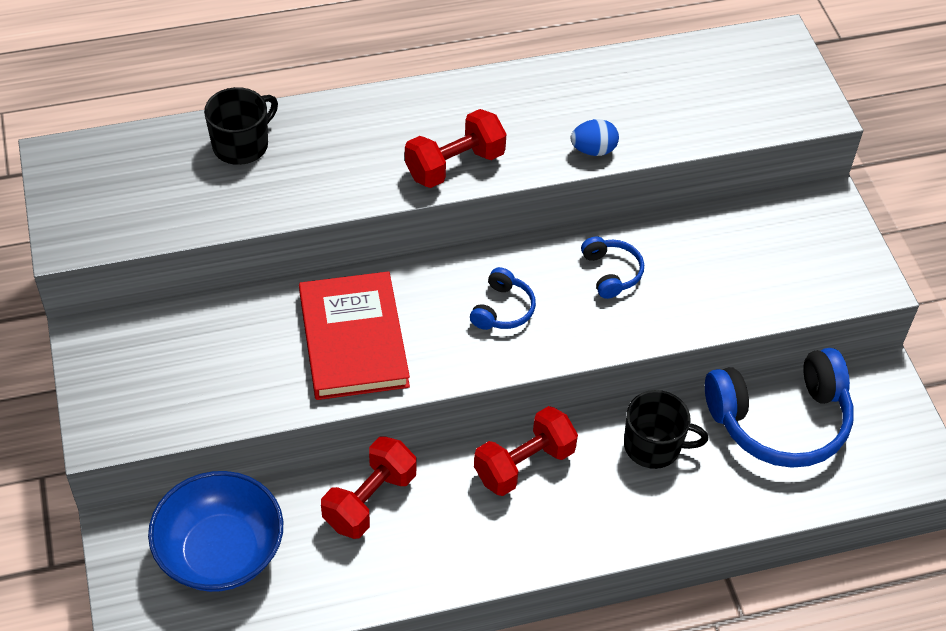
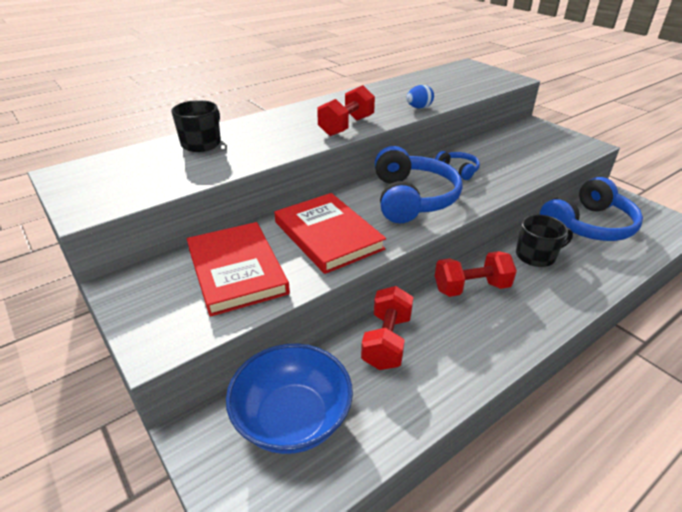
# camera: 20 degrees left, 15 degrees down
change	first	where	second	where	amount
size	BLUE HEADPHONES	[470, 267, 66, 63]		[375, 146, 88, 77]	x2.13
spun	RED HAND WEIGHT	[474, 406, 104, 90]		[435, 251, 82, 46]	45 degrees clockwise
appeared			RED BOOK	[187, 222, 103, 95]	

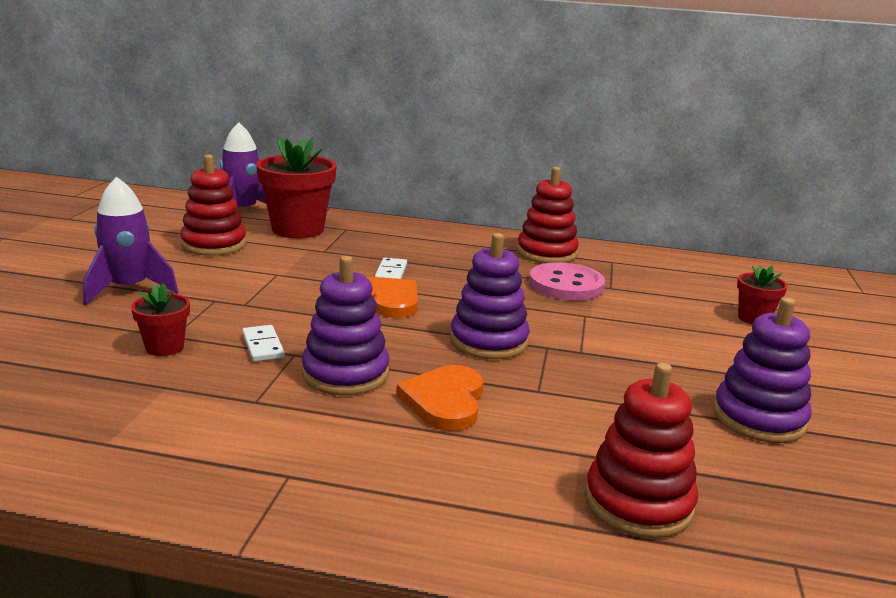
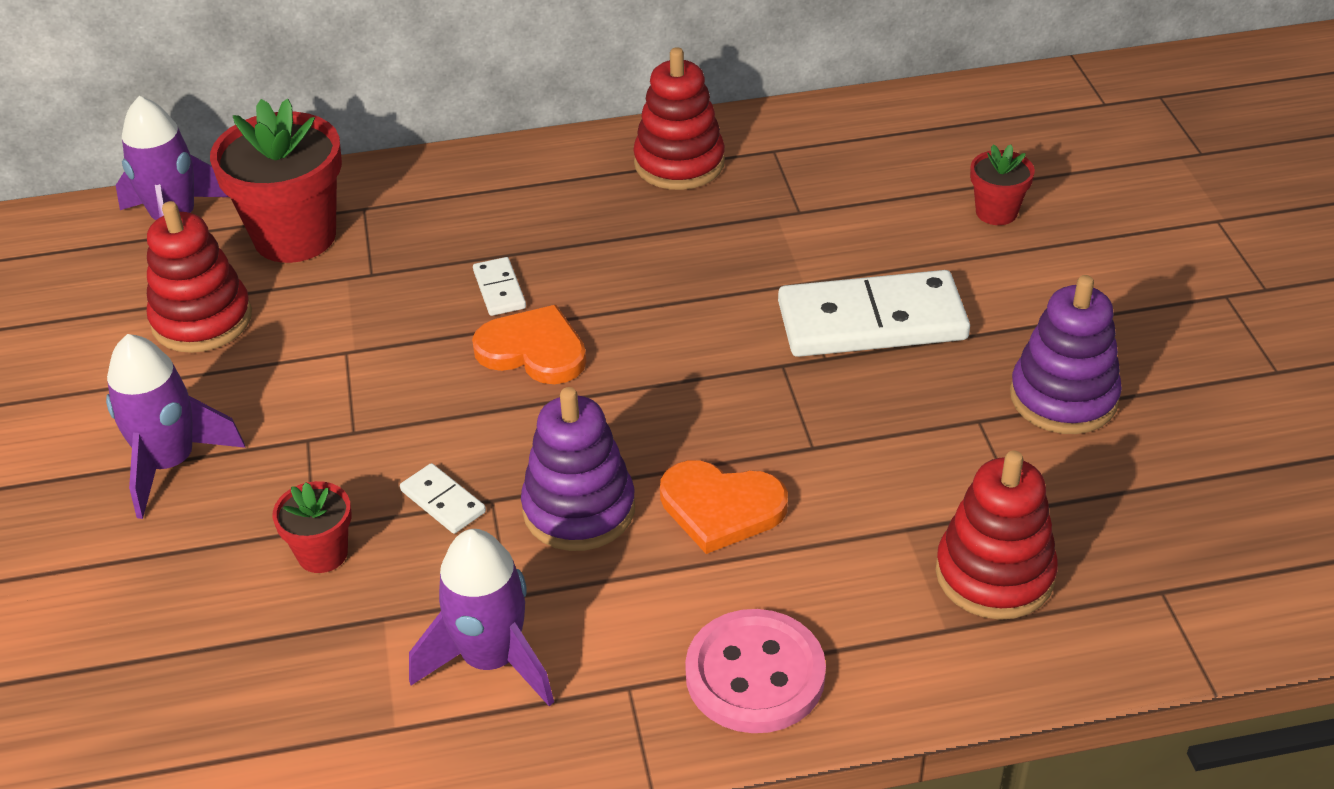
# camera: 20 degrees left, 20 degrees up
change	first	where	second	where	amount
spun	BRIGHT ORANGE HEART SHAPE	[396, 365, 87, 66]		[660, 460, 128, 94]	60 degrees counterclockwise
missing	VIOLET STACKING RINGS	[450, 233, 80, 126]			
relocated	ROSE-PINK SEWING BUTTON	[529, 262, 76, 38]		[685, 609, 141, 124]	
appeared			VIOLET ROCKET	[409, 529, 145, 177]	
appeared			PURE WHITE DOMINO	[778, 270, 192, 87]	

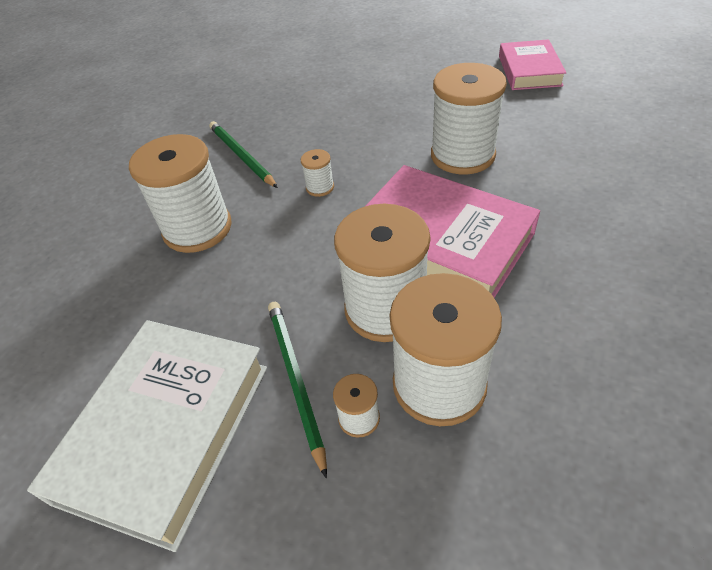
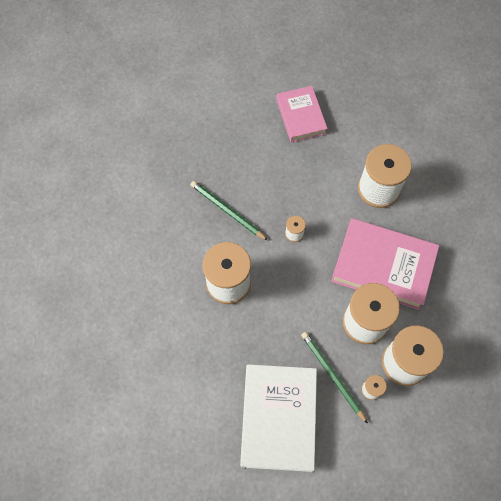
# camera: 20 degrees left, 20 degrees up
change	first	where	second	where	amount
relocated	ROSE-PINK BOOK	[499, 39, 68, 51]		[276, 86, 52, 57]	

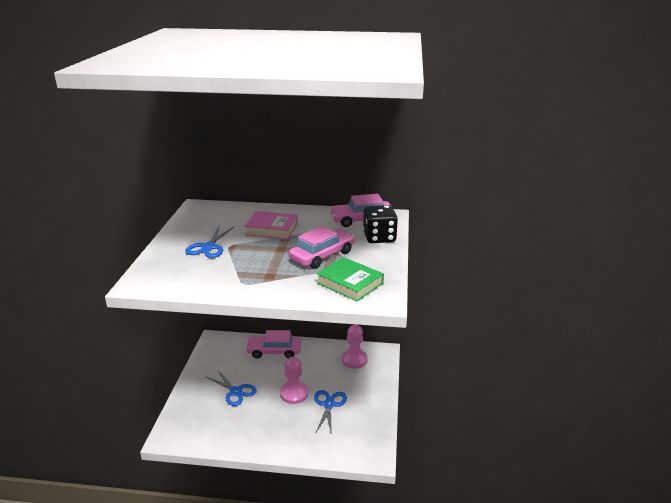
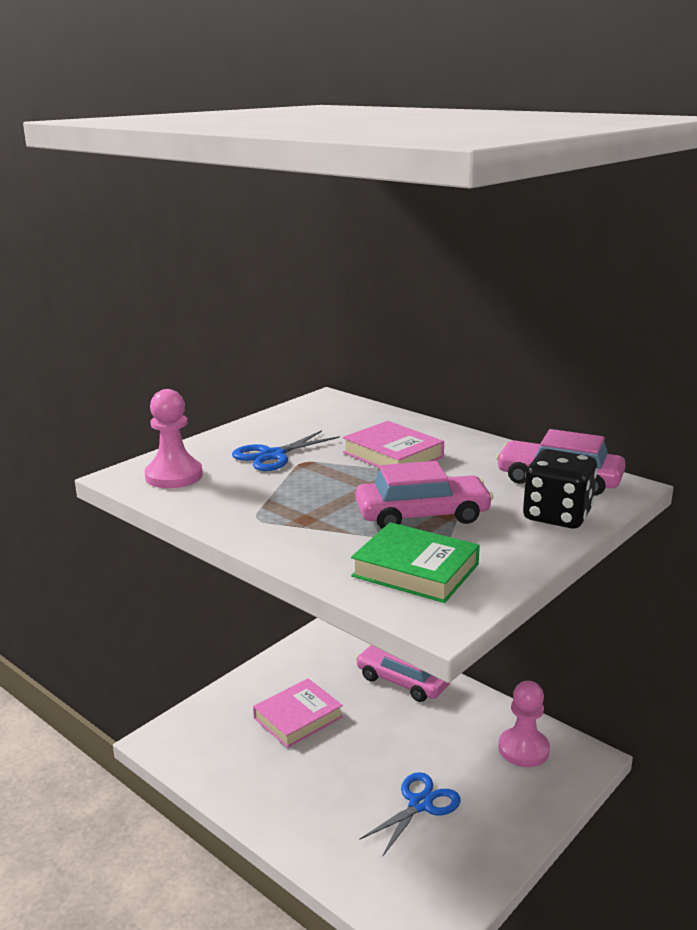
# camera: 35 degrees right, 5 degrees down
change	first	where	second	where	amount
exchanged	BLUE PAIR OF SCISSORS	[207, 370, 50, 36]	ROSE-PINK BOOK	[253, 678, 90, 70]	
relocated	ROSE-PINK GAME PAWN	[280, 357, 28, 47]		[145, 389, 58, 99]	
spun	GREEN BOOK	[316, 257, 68, 44]		[351, 522, 129, 81]	45 degrees counterclockwise

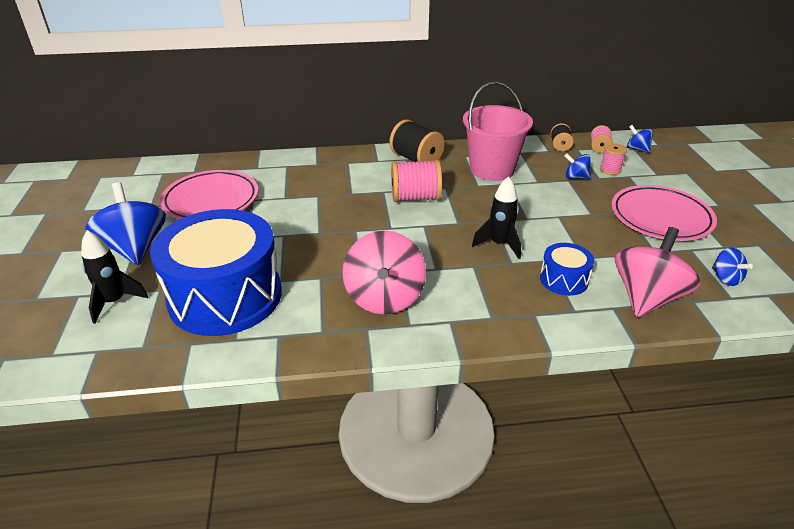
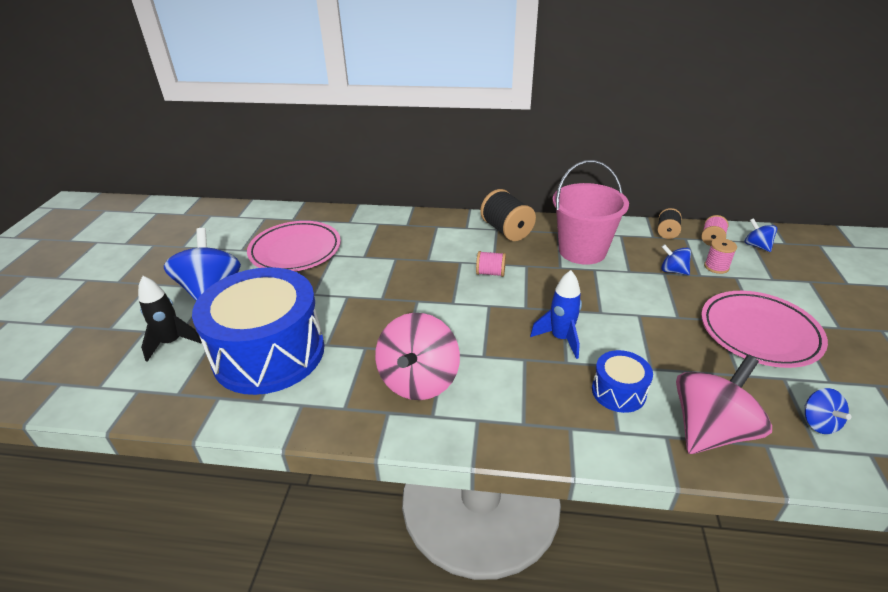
# camera: 15 degrees right, 0 degrees up
change	first	where	second	where	amount
size	ROSE-PINK SPOOL	[391, 160, 51, 42]		[476, 251, 30, 26]	x0.57
colour	EBONY ROCKET	[472, 176, 49, 83]	BLUE ROCKET	[530, 270, 52, 89]	

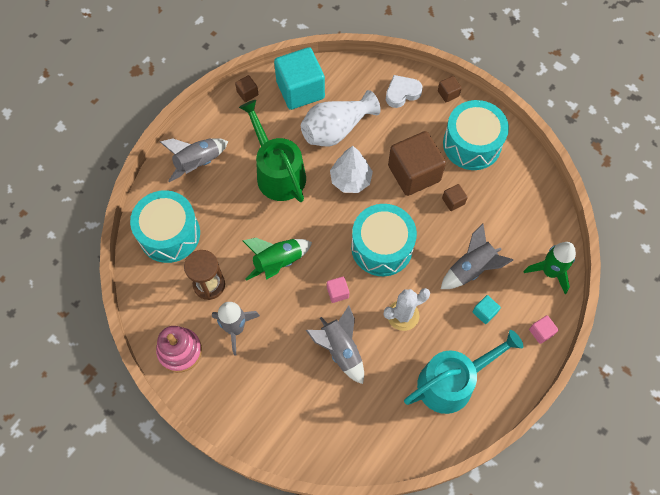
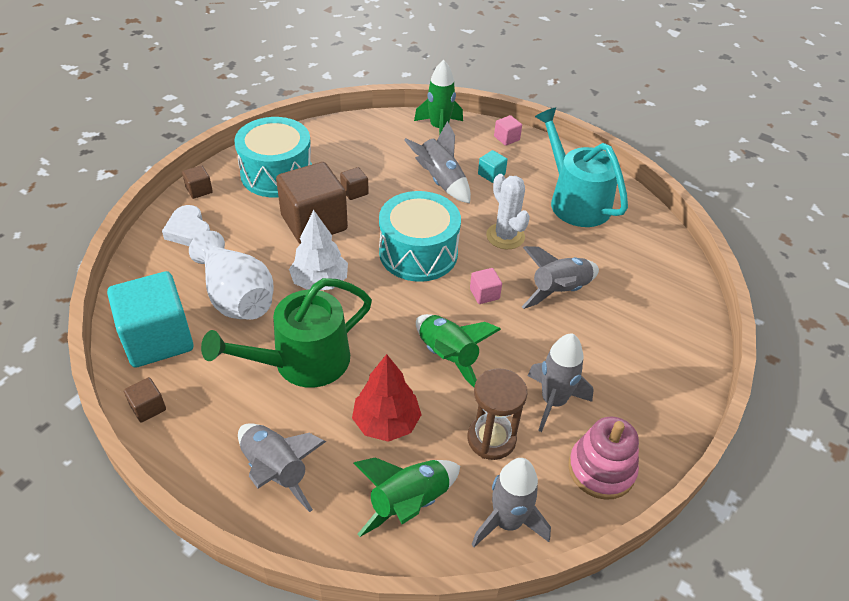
# camera: 95 degrees left, 20 degrees down
change	first	where	second	where	amount
exchanged	TEAL TOY DRUM	[130, 190, 70, 73]	GREEN ROCKET	[353, 458, 107, 79]	
appeared			RED TREE	[352, 354, 70, 88]	
appeared			ASH-GREY ROCKET	[471, 458, 80, 89]	

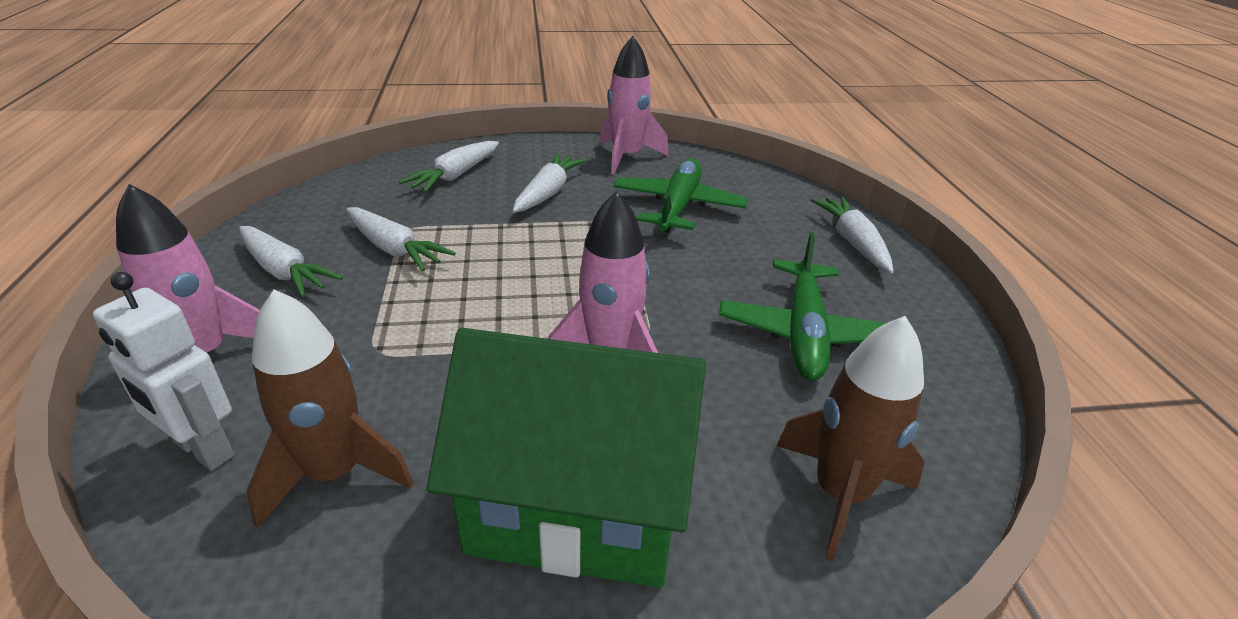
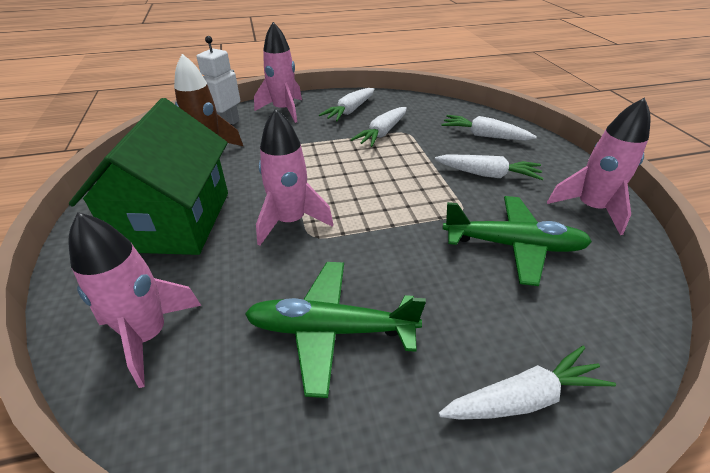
# camera: 85 degrees right, 5 degrees up
change	first	where	second	where	amount
colour	DARK BROWN ROCKET	[777, 316, 148, 246]	ROSE-PINK ROCKET	[68, 212, 134, 176]	

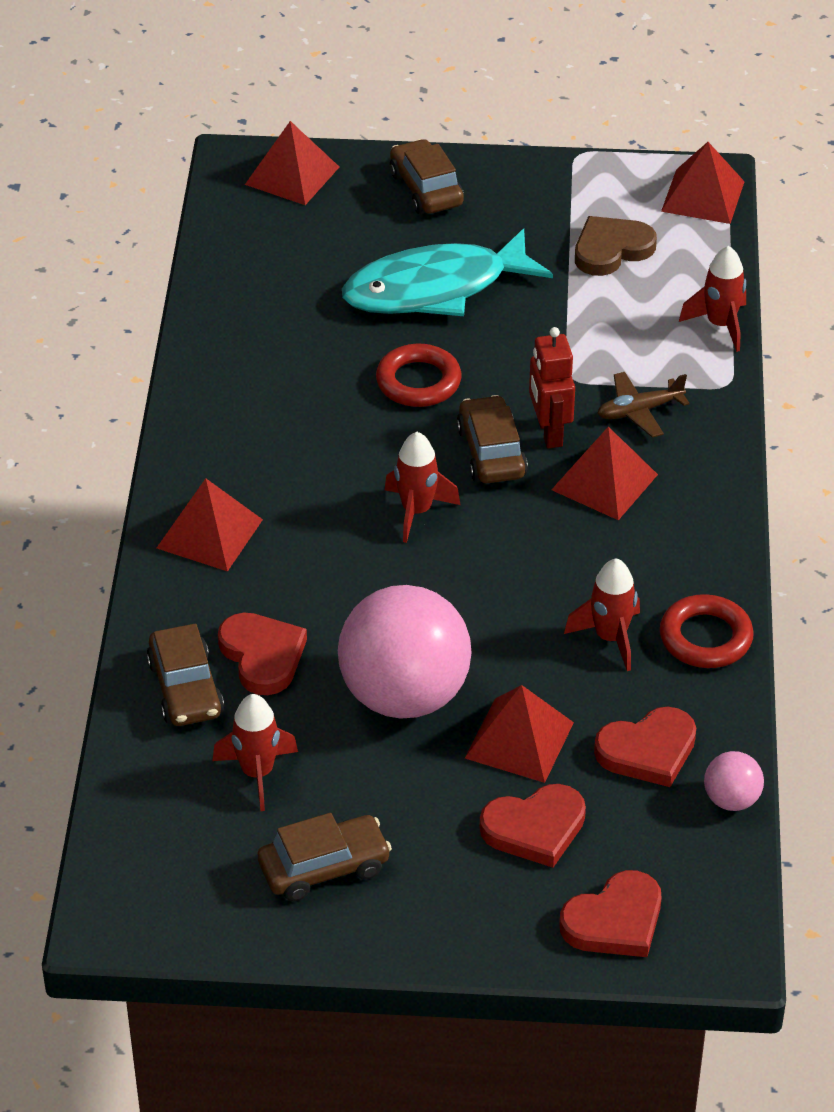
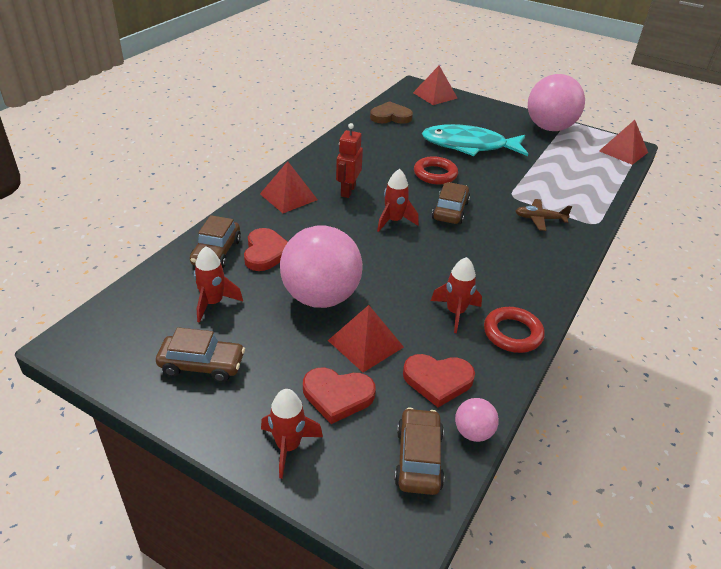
# camera: 25 degrees right, 5 degrees down
change	first	where	second	where	amount
relocated	DARK BROWN TOY CAR	[390, 139, 74, 75]		[394, 408, 50, 87]	
relocated	RED ROBOT FIGURE	[529, 327, 46, 121]		[336, 123, 27, 75]	
missing	RED PYRAMID SHAPE	[551, 427, 107, 93]			
missing	RED HEART SHAPE	[560, 870, 101, 87]			
relocated	DARK BROWN HEART SHAPE	[575, 216, 82, 60]		[370, 101, 43, 23]	
relocated	RED ROCKET	[679, 246, 67, 106]		[261, 389, 62, 90]	
appeared			ROSE-PINK SPHERE	[528, 74, 57, 57]	

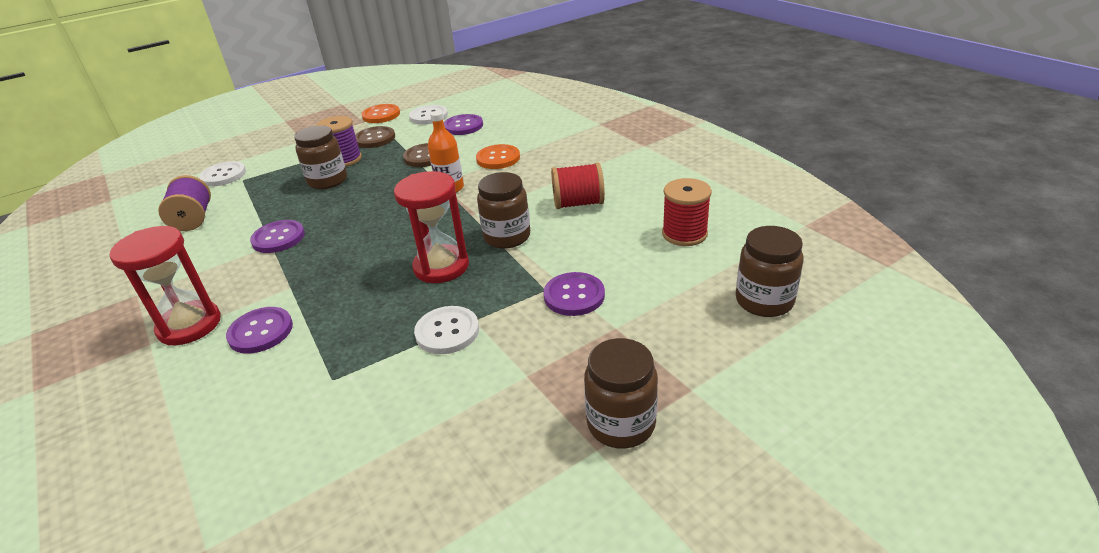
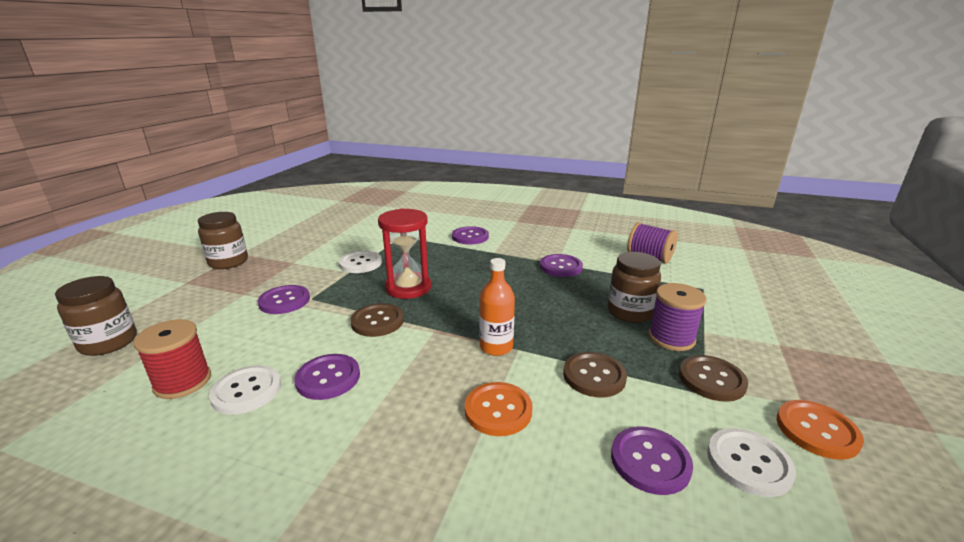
# camera: 140 degrees right, 10 degrees down
change	first	where	second	where	amount
missing	RED HOURGLASS	[109, 226, 112, 120]			
relocated	PURE WHITE SEWING BUTTON	[199, 161, 47, 25]		[209, 365, 72, 50]	
exchanged	DARK BROWN JAR	[477, 172, 53, 77]	DARK BROWN SEWING BUTTON	[350, 303, 54, 34]	
exchanged	RED SPOOL	[551, 162, 54, 47]	VIOLET SEWING BUTTON	[294, 354, 66, 46]	

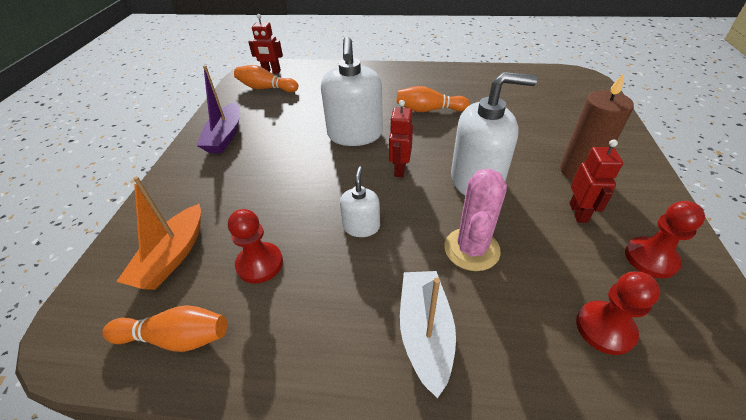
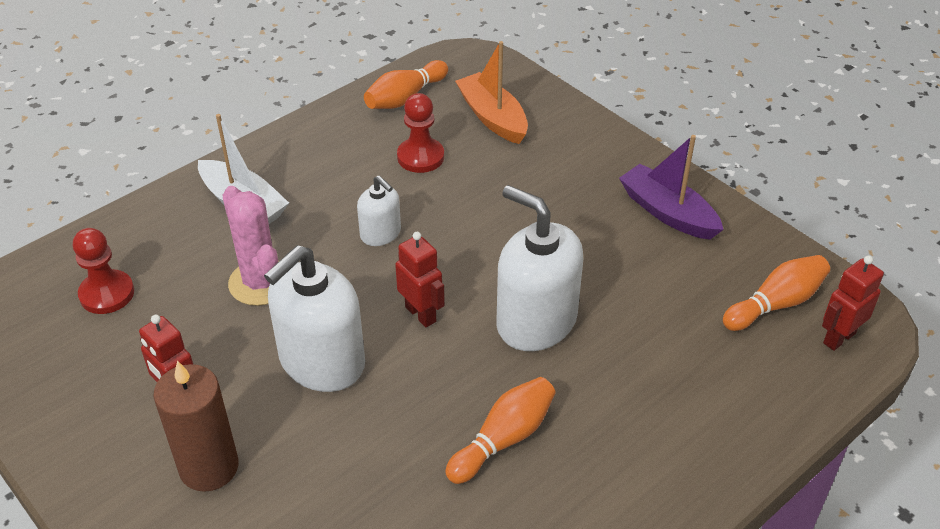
# camera: 130 degrees right, 0 degrees up
change	first	where	second	where	amount
missing	RED GAME PAWN	[625, 201, 80, 77]			

